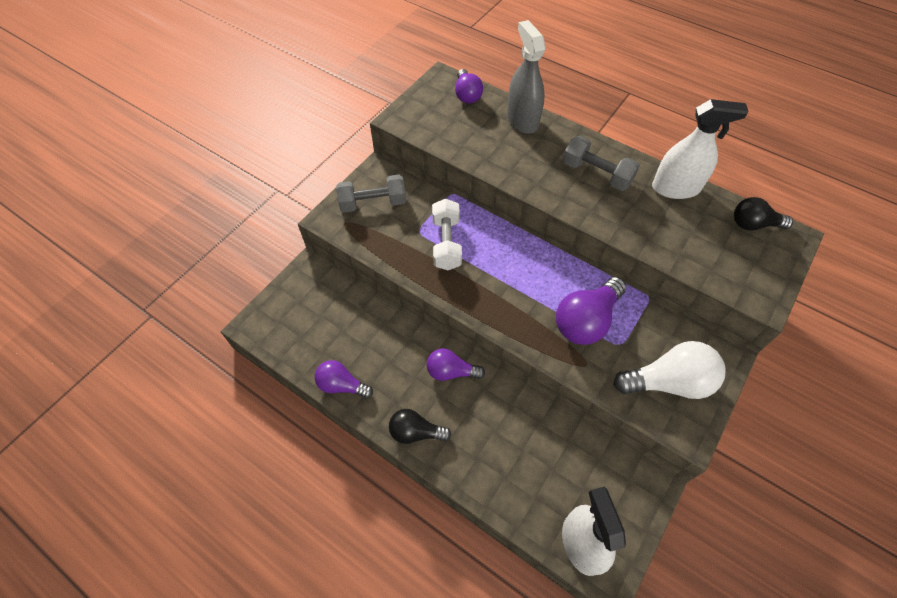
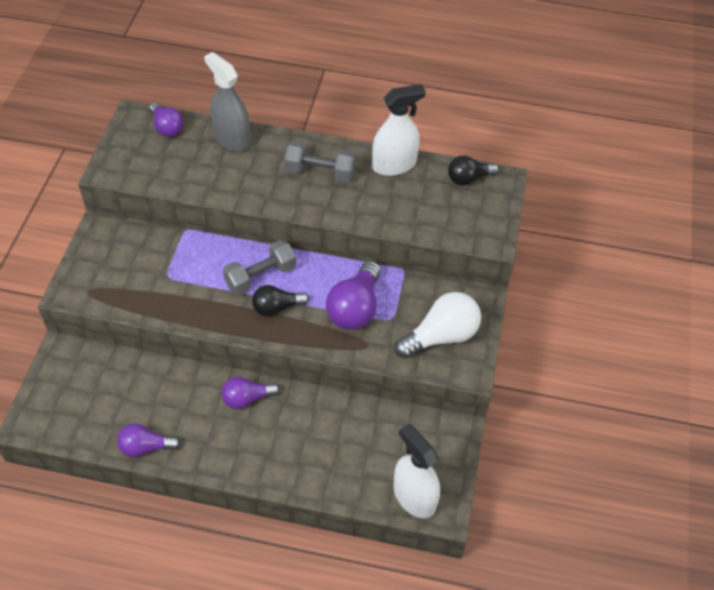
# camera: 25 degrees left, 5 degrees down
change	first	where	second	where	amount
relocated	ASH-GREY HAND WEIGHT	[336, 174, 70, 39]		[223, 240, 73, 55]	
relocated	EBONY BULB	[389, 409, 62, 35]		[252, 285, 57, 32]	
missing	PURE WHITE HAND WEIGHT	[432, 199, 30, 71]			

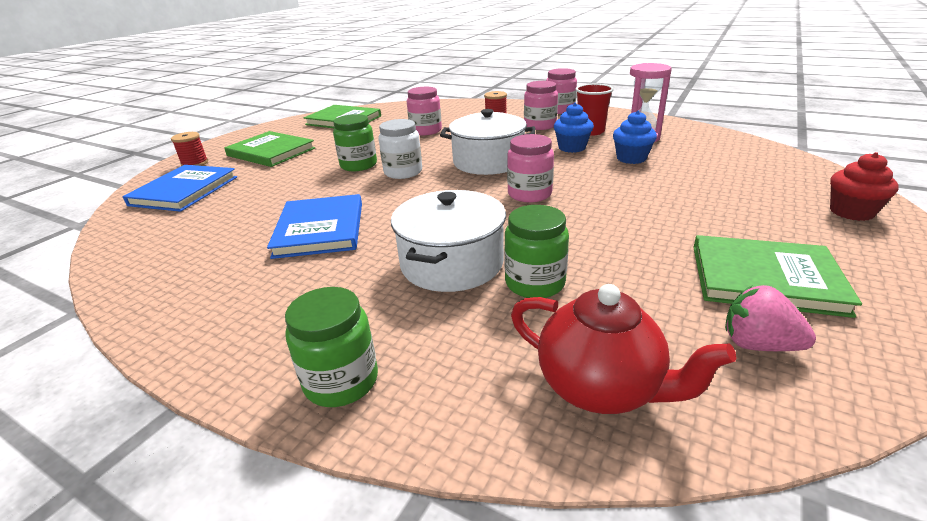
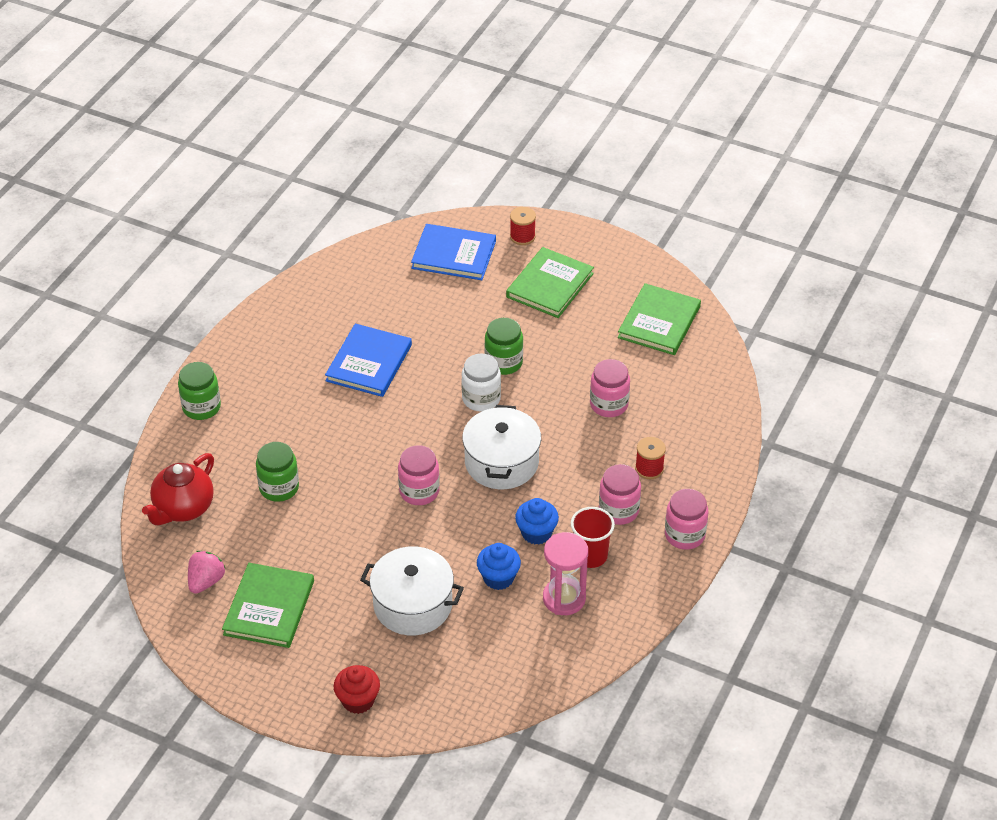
# camera: 85 degrees right, 15 degrees up
change	first	where	second	where	amount
spun	BLUE BOOK	[267, 194, 95, 65]		[325, 324, 87, 73]	60 degrees counterclockwise
relocated	PURE WHITE COOKING POT	[391, 190, 115, 102]		[360, 546, 104, 89]	

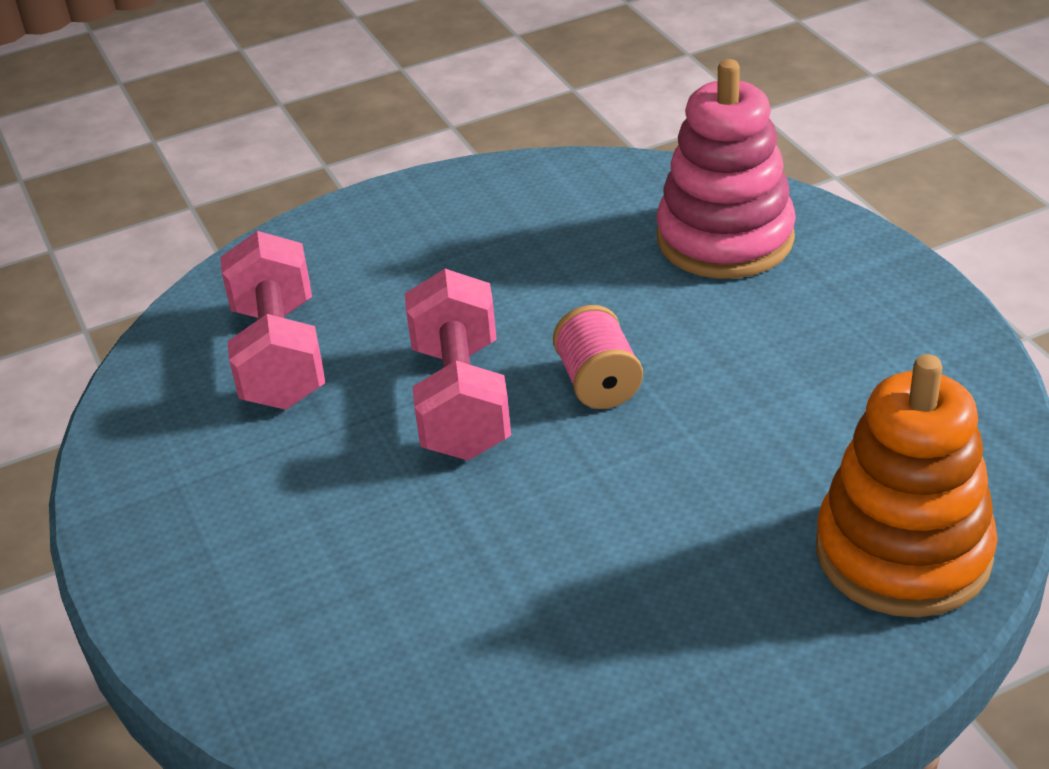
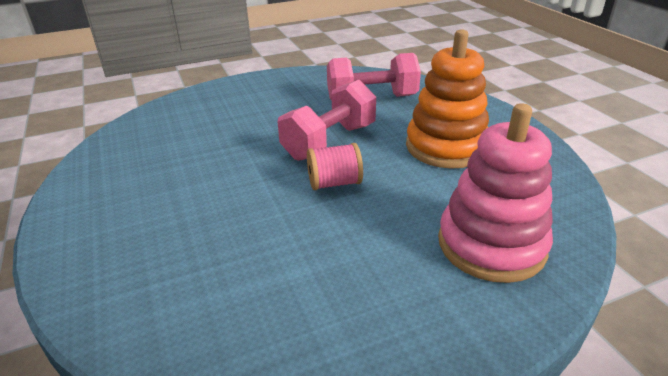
# camera: 90 degrees right, 5 degrees down
change	first	where	second	where	amount
spun	ROSE-PINK HAND WEIGHT	[405, 269, 106, 191]		[278, 79, 98, 82]	45 degrees counterclockwise
relocated	BRIGHT ORANGE STACKING RINGS	[816, 354, 182, 263]		[406, 29, 83, 140]	

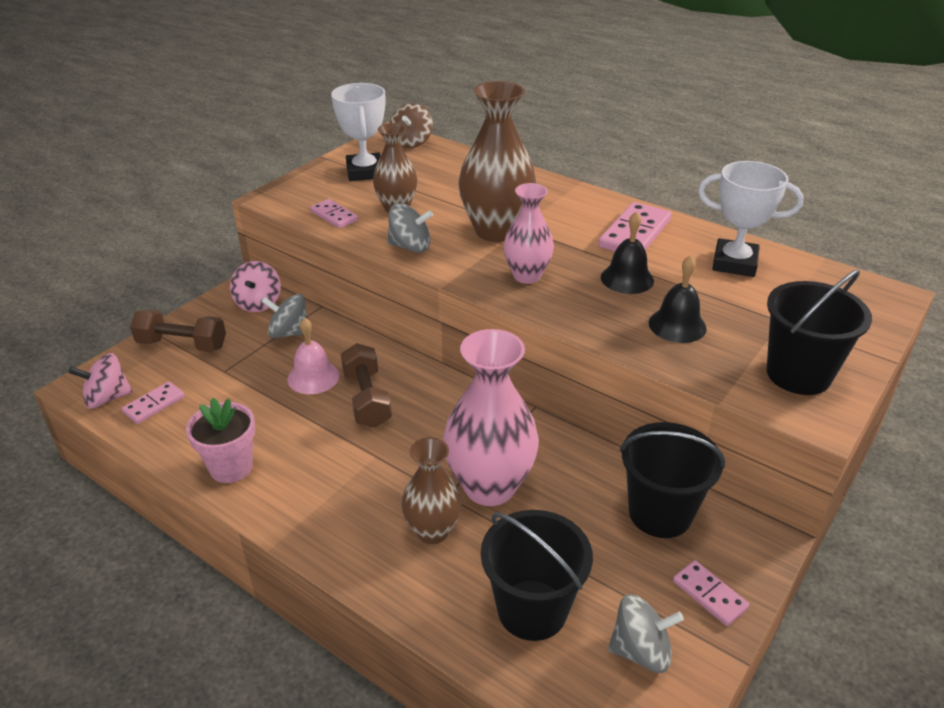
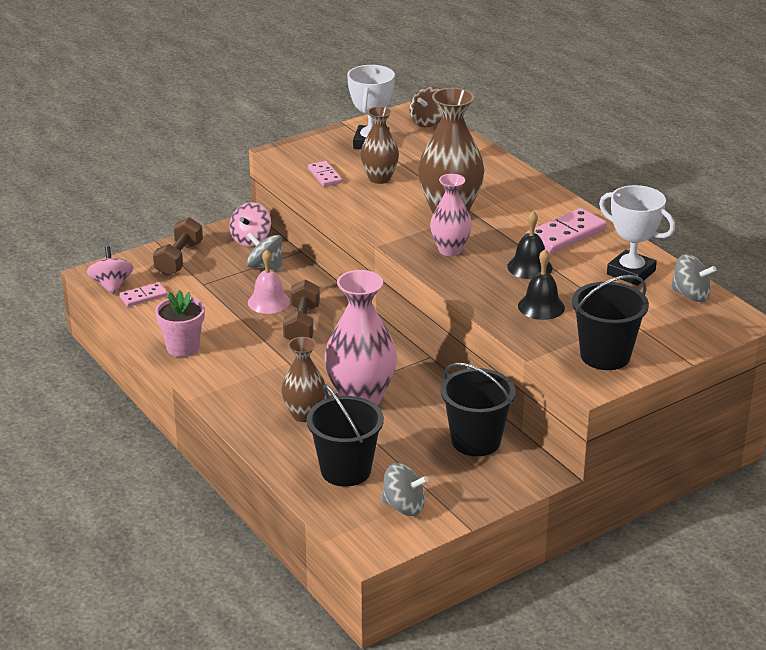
# camera: 20 degrees right, 5 degrees down
change	first	where	second	where	amount
spun	ROSE-PINK TOY TOP	[68, 353, 65, 56]		[87, 246, 47, 48]	75 degrees clockwise
spun	DARK BROWN HAND WEIGHT	[130, 309, 96, 43]		[153, 217, 50, 59]	75 degrees clockwise
relocated	ASH-GREY TOY TOP	[387, 203, 46, 50]		[671, 254, 45, 48]	
missing	ROSE-PINK DOMINO	[673, 560, 76, 66]			

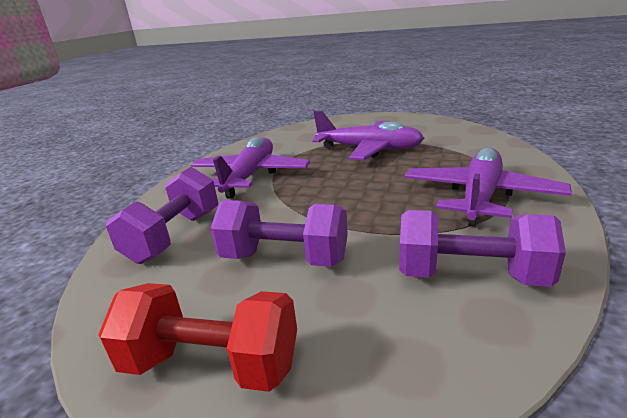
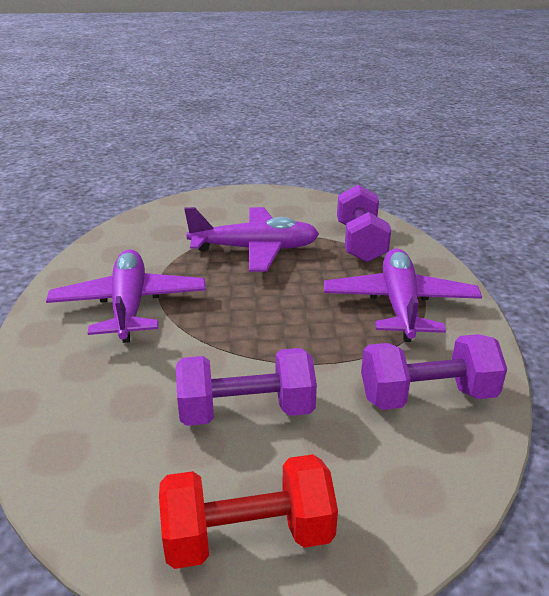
# camera: 25 degrees left, 5 degrees up
change	first	where	second	where	amount
relocated	VIOLET HAND WEIGHT	[106, 167, 113, 97]		[337, 185, 54, 77]	

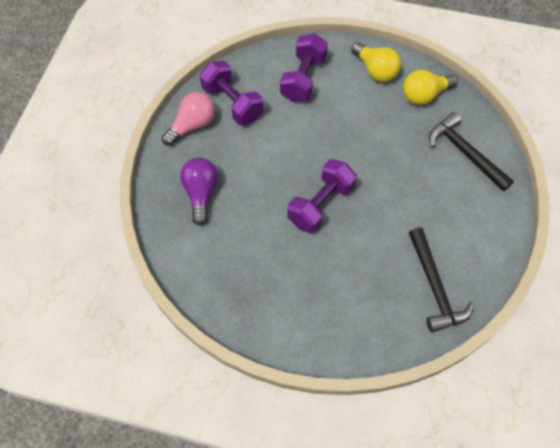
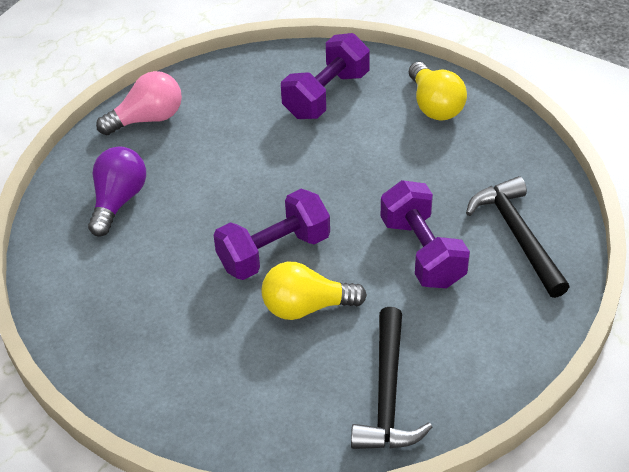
# camera: 20 degrees right, 15 degrees down
change	first	where	second	where	amount
relocated	VIOLET HAND WEIGHT	[200, 61, 63, 64]		[381, 180, 89, 108]	
relocated	YELLOW BULB	[403, 70, 55, 35]		[262, 262, 105, 58]	

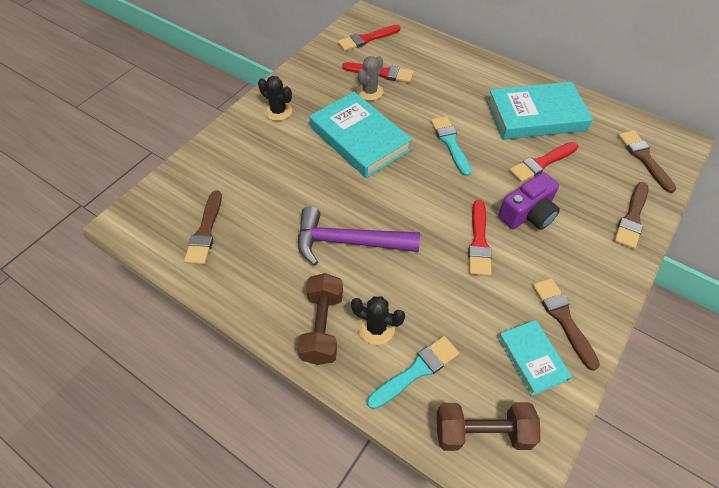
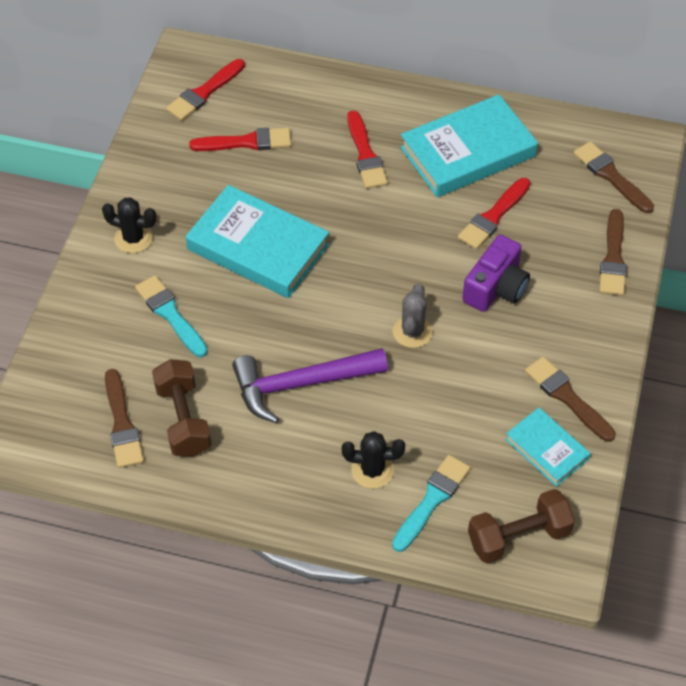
# camera: 20 degrees left, 0 degrees up
change	first	where	second	where	amount
relocated	DARK BROWN HAND WEIGHT	[297, 273, 46, 92]		[152, 359, 60, 98]	
relocated	ASH-GREY SAGUARO CACTUS	[357, 56, 27, 45]		[393, 284, 40, 64]	
relocated	TEAL PAINT BRUSH	[431, 116, 41, 60]		[135, 275, 73, 82]	
relocated	RED PAINT BRUSH	[468, 200, 24, 76]		[347, 111, 41, 78]	

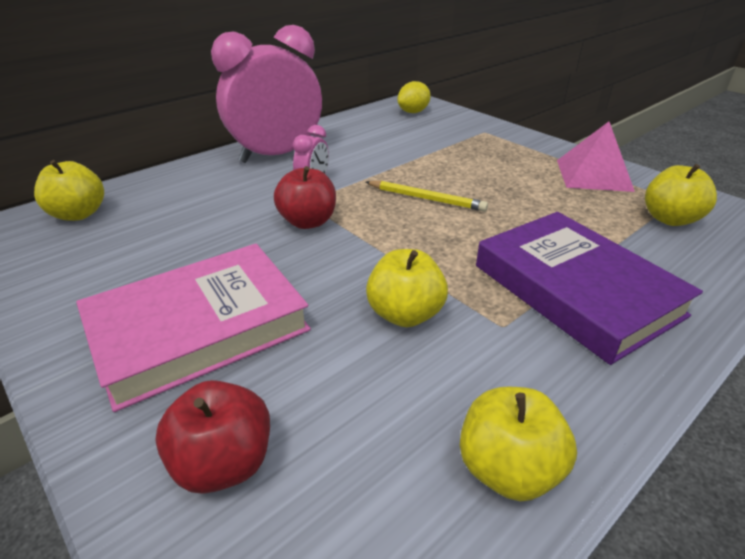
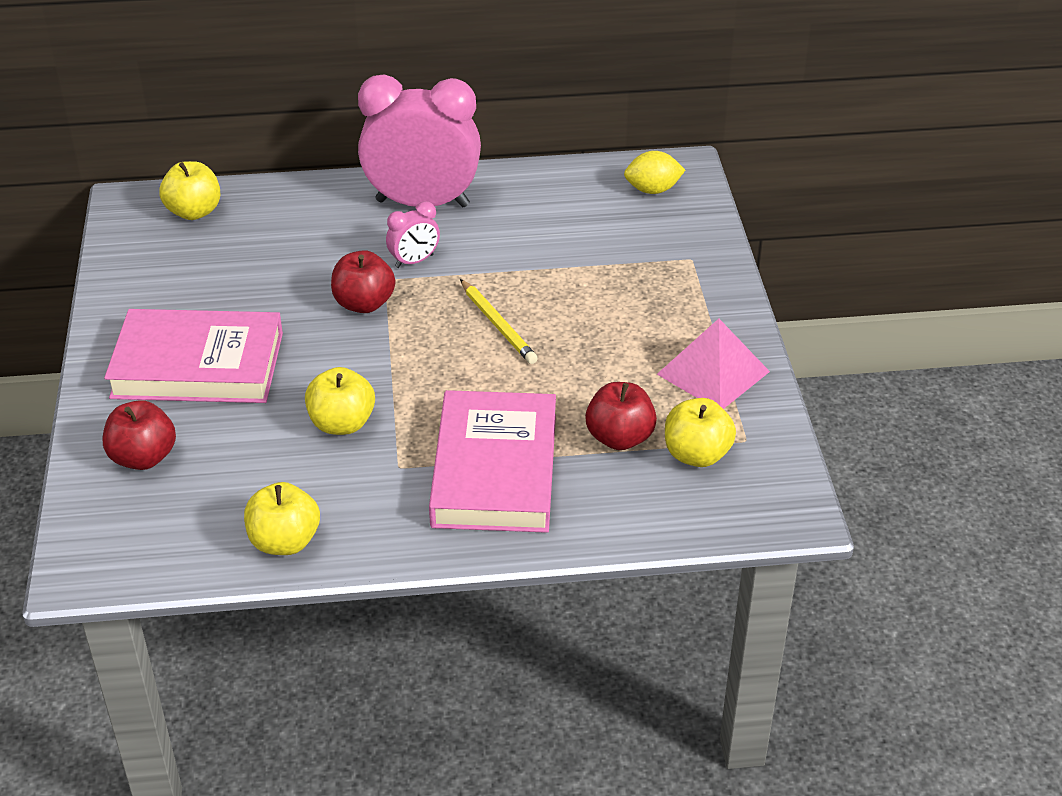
# camera: 35 degrees right, 5 degrees up
change	first	where	second	where	amount
colour	VIOLET BOOK	[476, 212, 227, 153]	ROSE-PINK BOOK	[429, 390, 127, 143]	
appeared			RED APPLE FRUIT	[585, 382, 72, 68]	

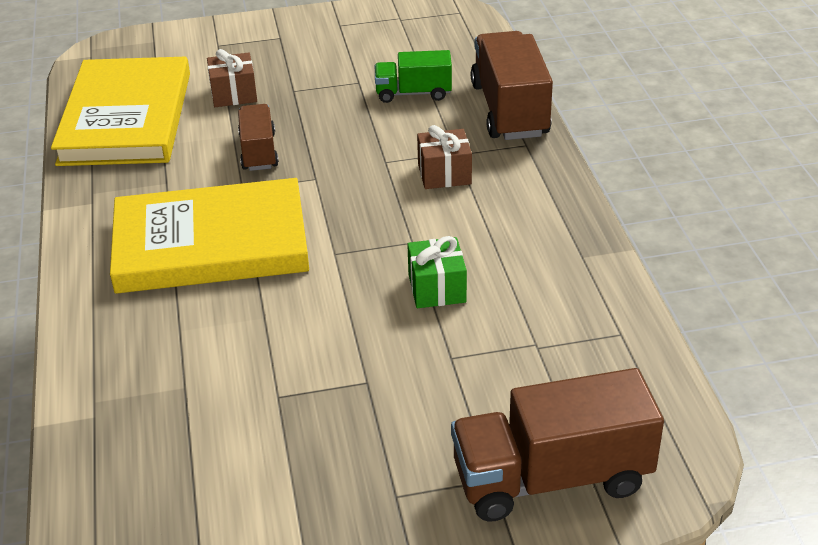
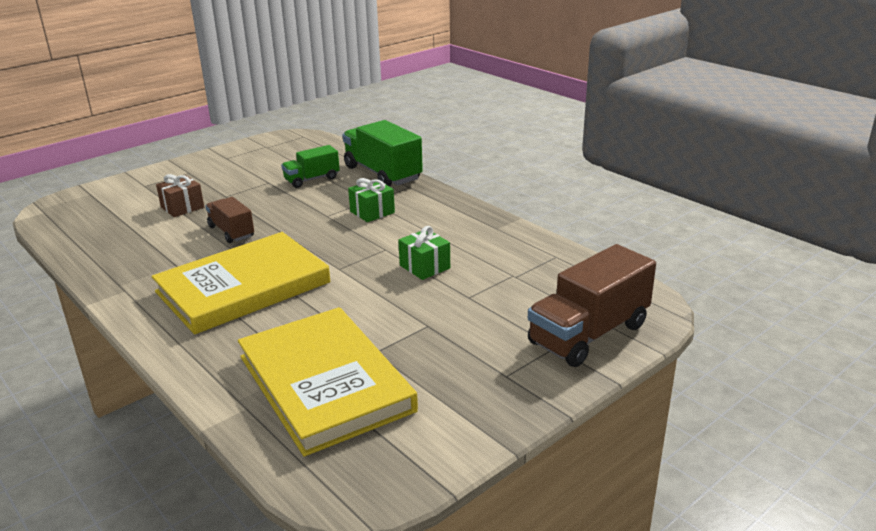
# camera: 30 degrees left, 10 degrees down
change	first	where	second	where	amount
relocated	YELLOW BOOK	[51, 57, 139, 109]		[238, 307, 180, 150]	
colour	DARK BROWN GIFT	[417, 125, 55, 64]	GREEN GIFT	[348, 178, 47, 44]	
colour	DARK BROWN LORRY	[471, 31, 82, 109]	GREEN LORRY	[343, 120, 80, 67]	

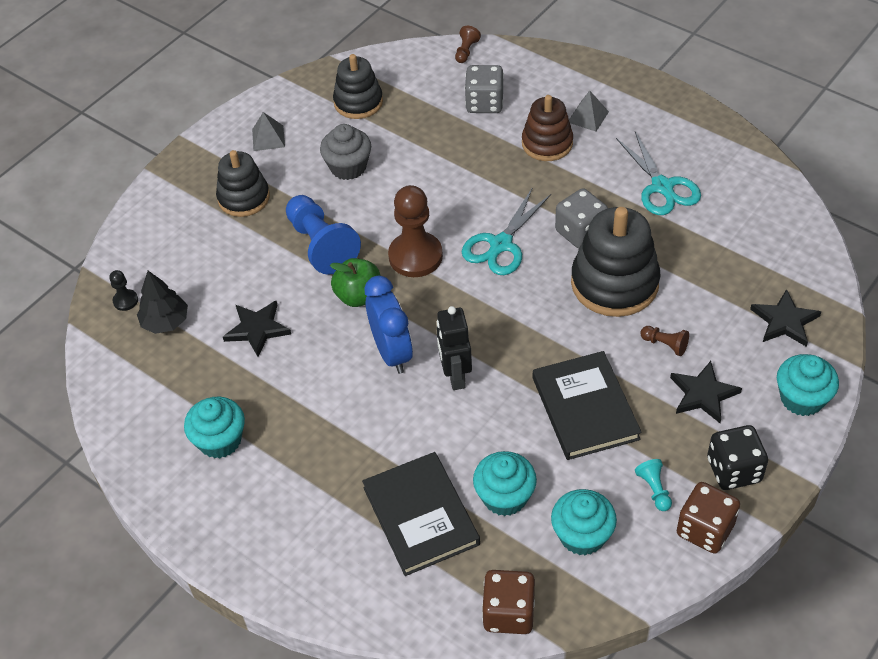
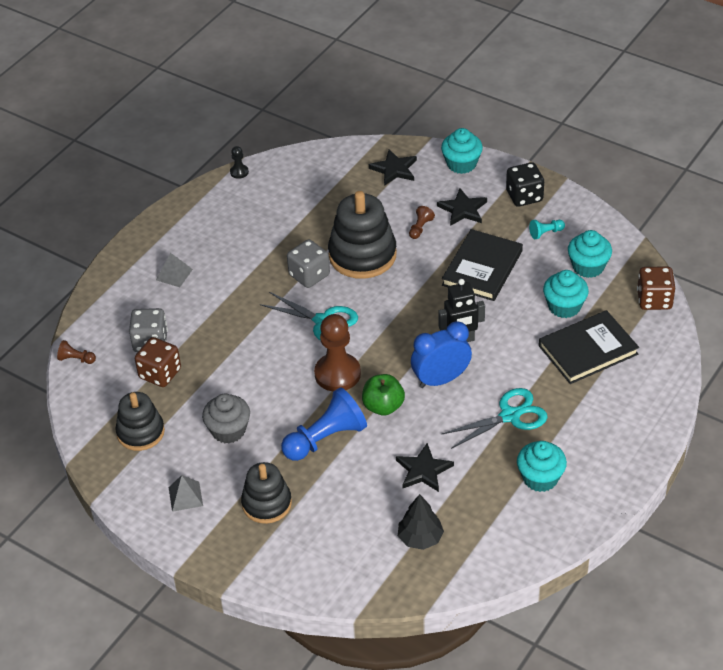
# camera: 95 degrees left, 5 degrees down
change	first	where	second	where	amount
relocated	EBONY GAME PAWN	[109, 270, 29, 41]		[230, 146, 19, 33]	
missing	DARK BROWN STACKING RINGS	[522, 95, 51, 66]			
spun	EBONY BOOK	[533, 351, 109, 109]		[442, 229, 81, 72]	45 degrees counterclockwise
relocated	TEAL PAIR OF SCISSORS	[616, 131, 85, 84]		[442, 388, 106, 61]	
relocated	DARK BROWN GAME DIE	[677, 482, 63, 72]		[135, 337, 46, 50]	

